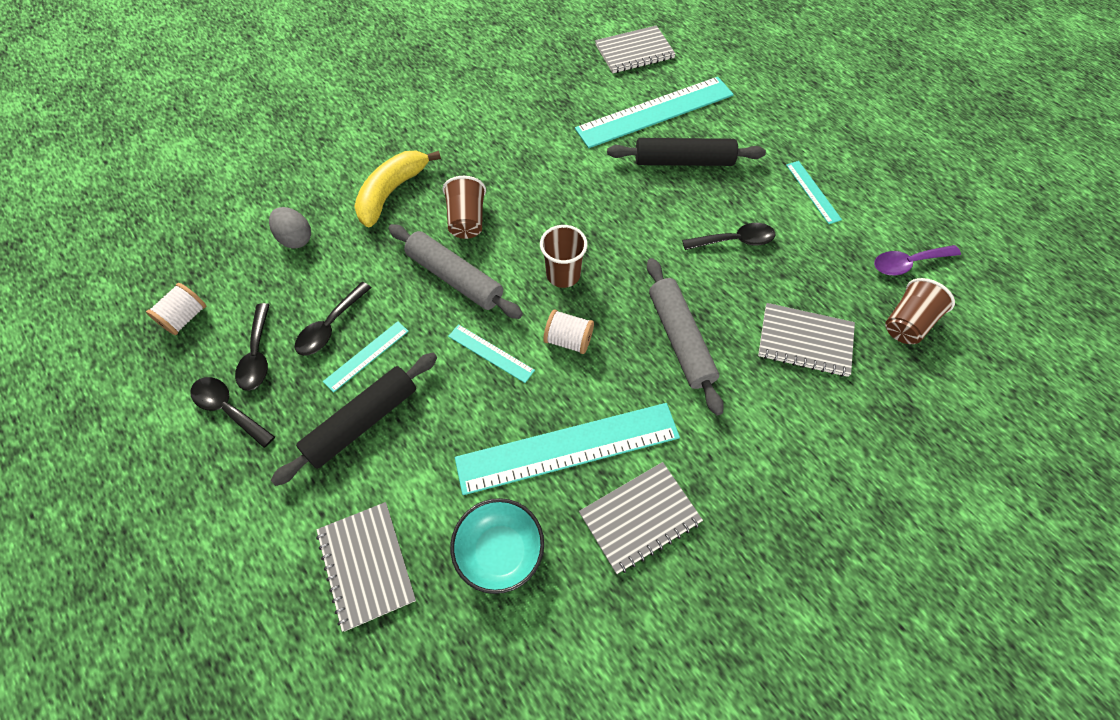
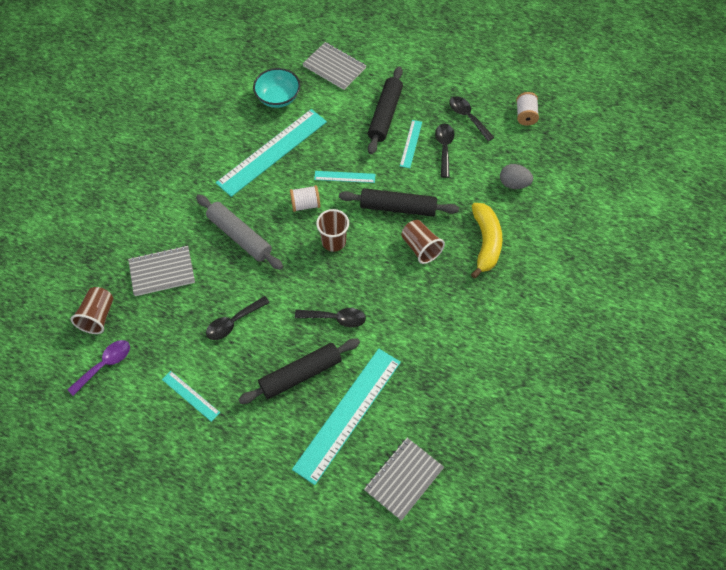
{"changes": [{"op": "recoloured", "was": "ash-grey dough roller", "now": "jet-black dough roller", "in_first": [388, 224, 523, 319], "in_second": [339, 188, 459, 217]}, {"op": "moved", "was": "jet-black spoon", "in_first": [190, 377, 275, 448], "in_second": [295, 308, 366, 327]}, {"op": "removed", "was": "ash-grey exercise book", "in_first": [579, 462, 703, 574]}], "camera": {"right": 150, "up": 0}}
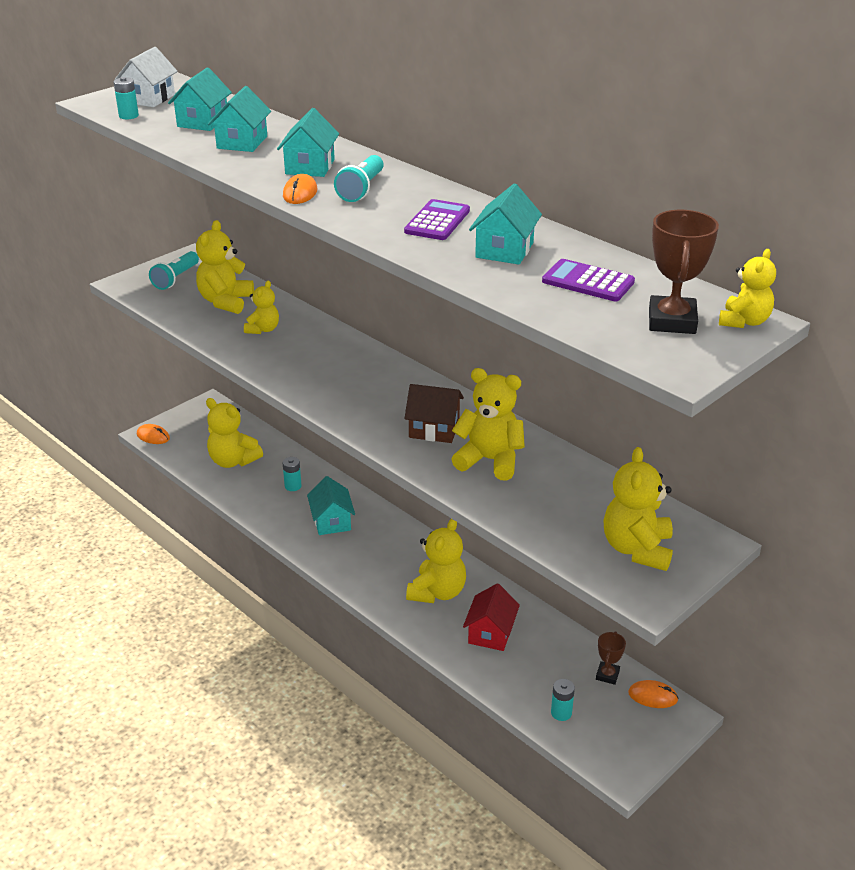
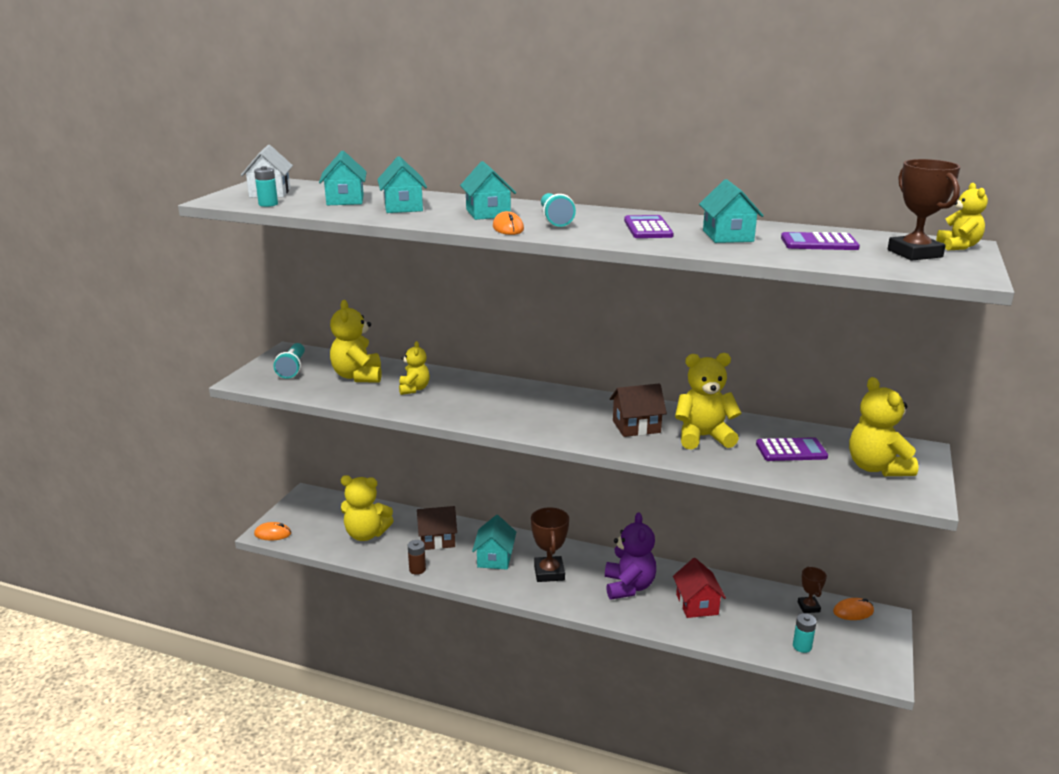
{"changes": [{"op": "replaced", "was": "teal power cell", "now": "dark brown toy house", "in_first": [283, 457, 301, 491], "in_second": [417, 506, 457, 550]}, {"op": "turned", "was": "teal toy house", "in_first": [307, 476, 355, 535], "in_second": [472, 515, 516, 570], "clockwise": 45}, {"op": "recoloured", "was": "yellow stuffed bear", "now": "purple stuffed bear", "in_first": [406, 519, 466, 603], "in_second": [605, 513, 656, 600]}, {"op": "added", "now": "purple adding machine", "in_second": [756, 437, 828, 461]}, {"op": "added", "now": "dark brown prize cup", "in_second": [531, 507, 569, 582]}, {"op": "added", "now": "dark brown power cell", "in_second": [408, 540, 426, 575]}], "camera": {"right": -25, "up": -10}}
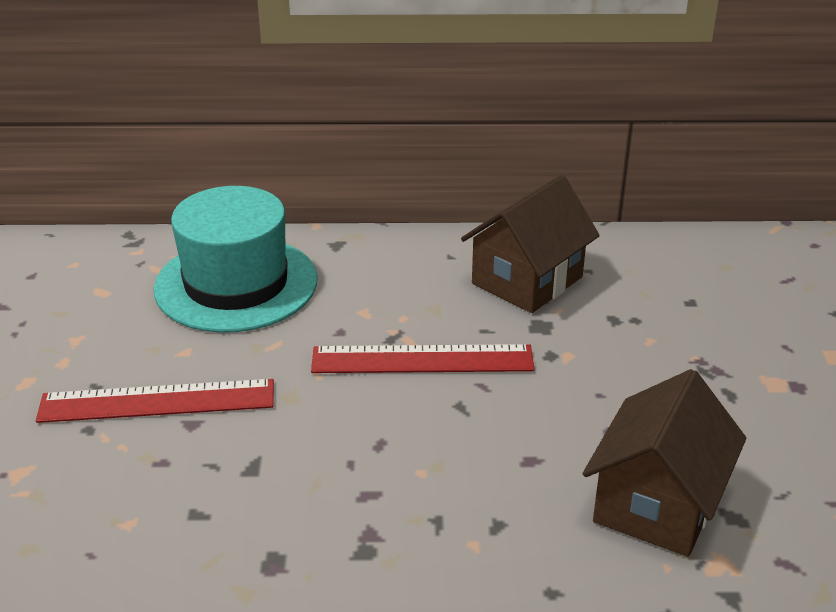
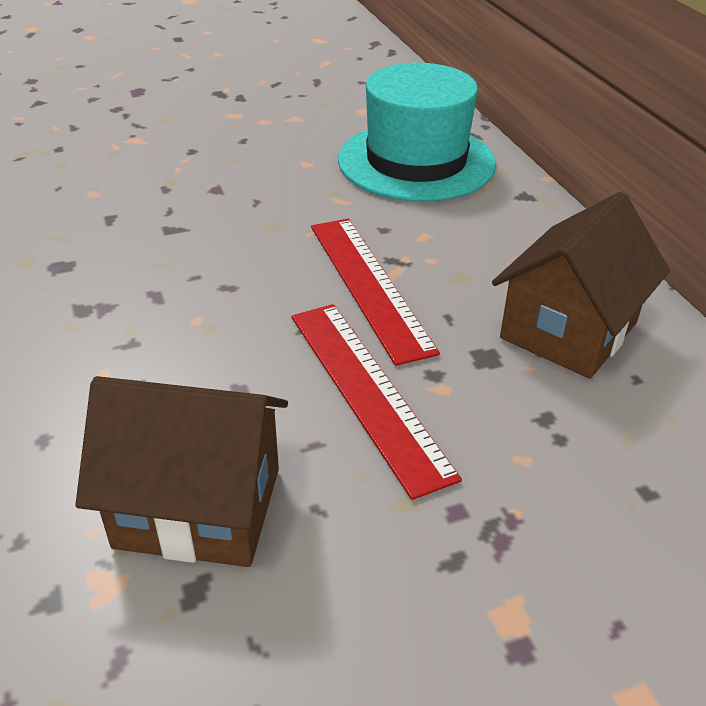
{"changes": [{"op": "turned", "was": "dark brown toy house", "in_first": [461, 175, 600, 313], "in_second": [492, 192, 670, 379], "clockwise": -75}, {"op": "moved", "was": "scarlet measuring stick", "in_first": [36, 379, 274, 423], "in_second": [291, 304, 462, 500]}], "camera": {"right": 70, "up": 5}}
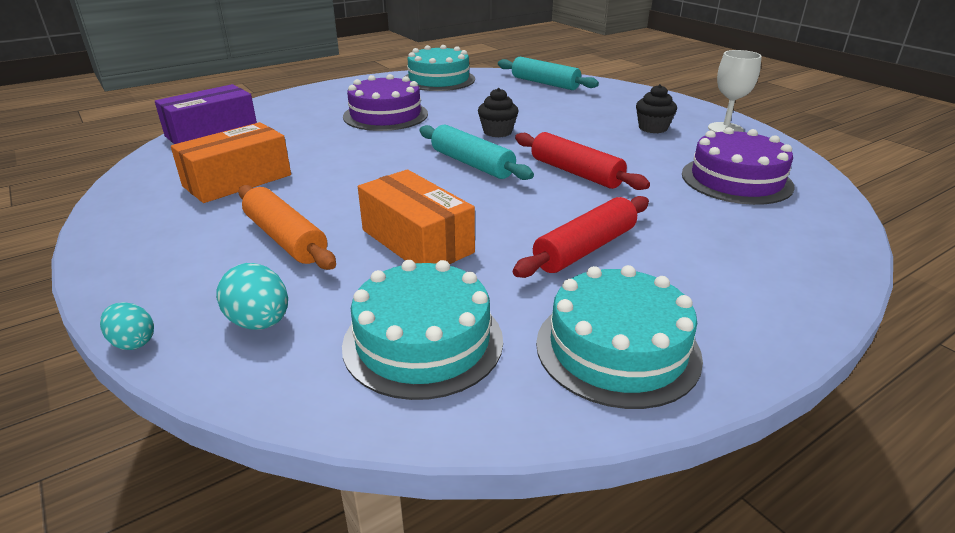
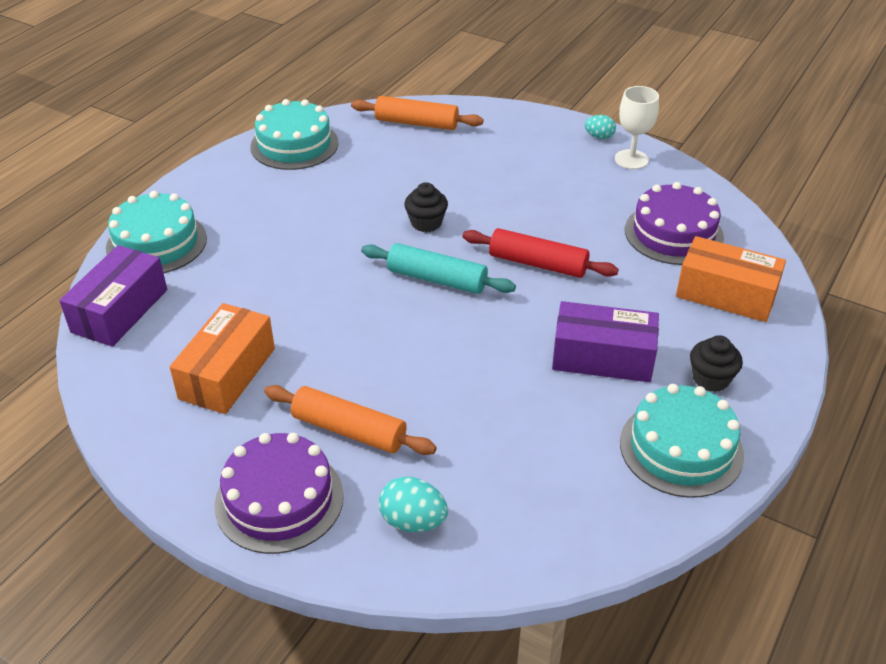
{"changes": [{"op": "recoloured", "was": "teal dough roller", "now": "orange dough roller", "in_first": [498, 57, 599, 90], "in_second": [351, 96, 484, 130]}, {"op": "moved", "was": "purple layer cake", "in_first": [343, 74, 428, 131], "in_second": [215, 433, 344, 554]}, {"op": "moved", "was": "jet-black cupcake", "in_first": [636, 84, 677, 133], "in_second": [690, 335, 743, 392]}, {"op": "moved", "was": "orange package", "in_first": [358, 169, 475, 264], "in_second": [676, 236, 786, 322]}, {"op": "replaced", "was": "scarlet dough roller", "now": "purple package", "in_first": [513, 196, 649, 278], "in_second": [552, 301, 659, 382]}, {"op": "moved", "was": "teal layer cake", "in_first": [342, 260, 503, 400], "in_second": [106, 191, 207, 273]}, {"op": "moved", "was": "teal egg", "in_first": [100, 302, 154, 350], "in_second": [585, 115, 616, 139]}], "camera": {"right": -25, "up": 10}}
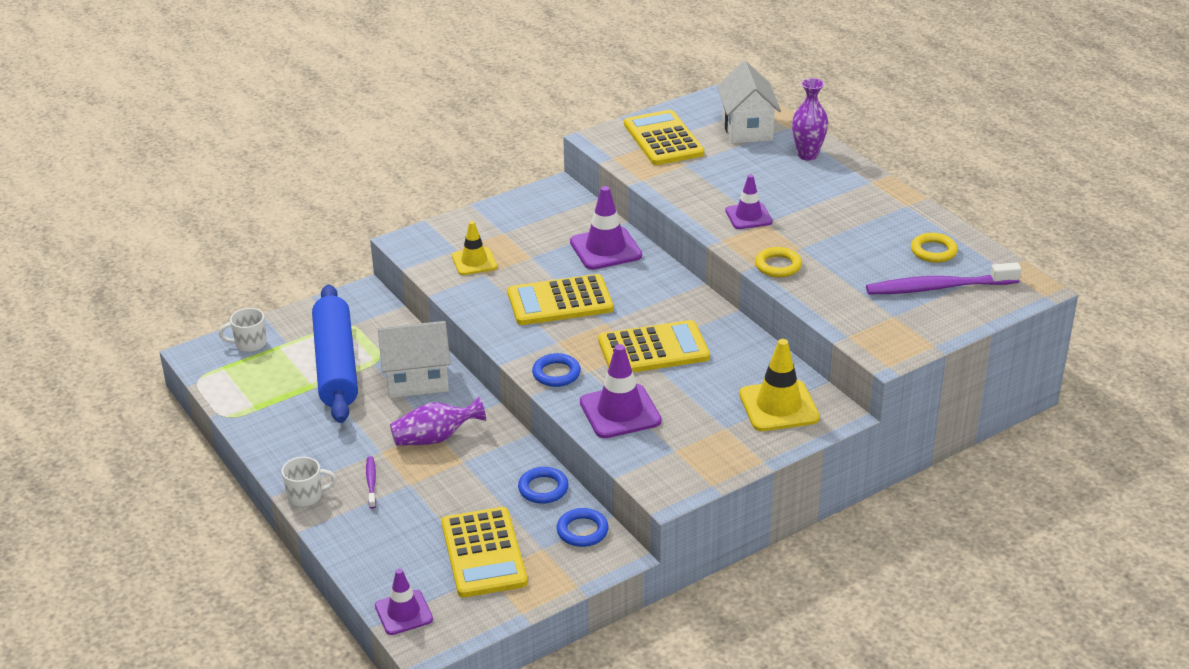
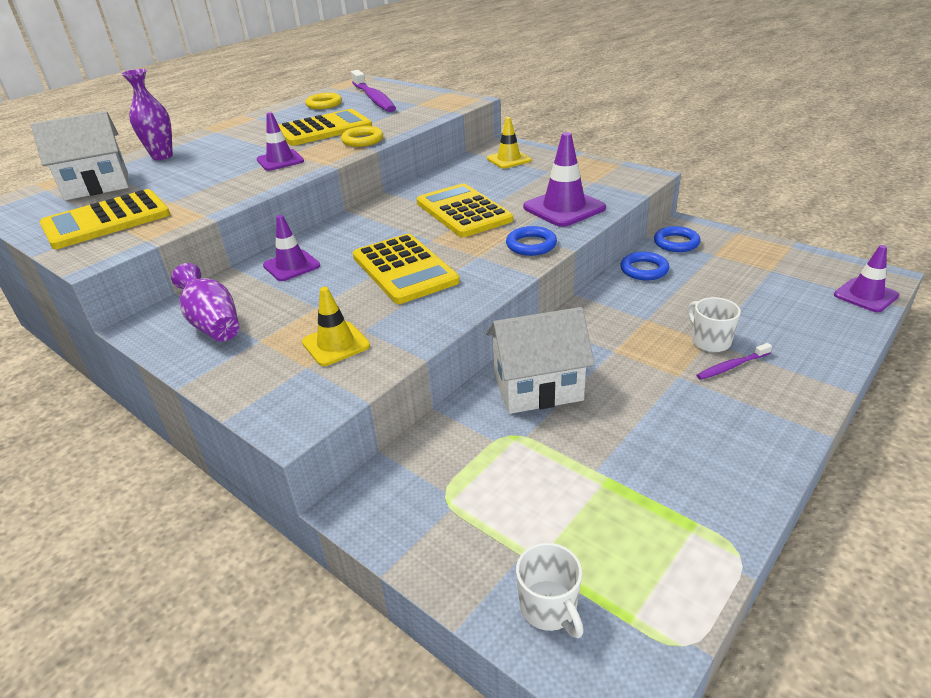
{"changes": [{"op": "resized", "was": "purple road cone", "in_first": [570, 186, 642, 270], "in_second": [263, 215, 320, 281], "ratio": 0.65}, {"op": "removed", "was": "cobalt dough roller", "in_first": [312, 284, 358, 423]}, {"op": "turned", "was": "white toy house", "in_first": [378, 321, 451, 398], "in_second": [486, 307, 595, 414], "clockwise": -75}, {"op": "resized", "was": "yellow road cone", "in_first": [739, 339, 820, 431], "in_second": [487, 117, 531, 169], "ratio": 0.65}, {"op": "moved", "was": "purple tall vase", "in_first": [390, 397, 486, 446], "in_second": [171, 263, 239, 342]}, {"op": "moved", "was": "white coffee mug", "in_first": [281, 457, 337, 507], "in_second": [688, 297, 741, 352]}, {"op": "moved", "was": "yellow adding machine", "in_first": [441, 507, 528, 598], "in_second": [279, 109, 372, 146]}], "camera": {"right": -105, "up": 0}}
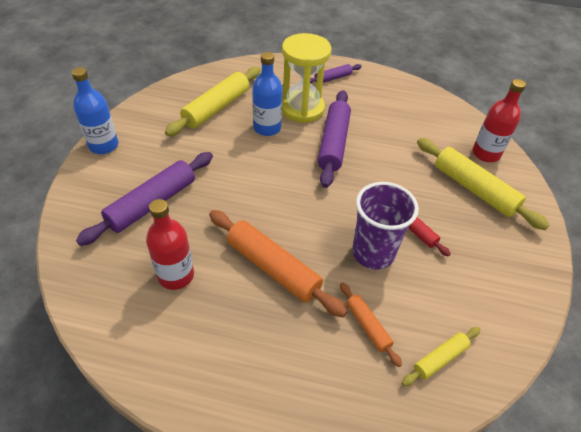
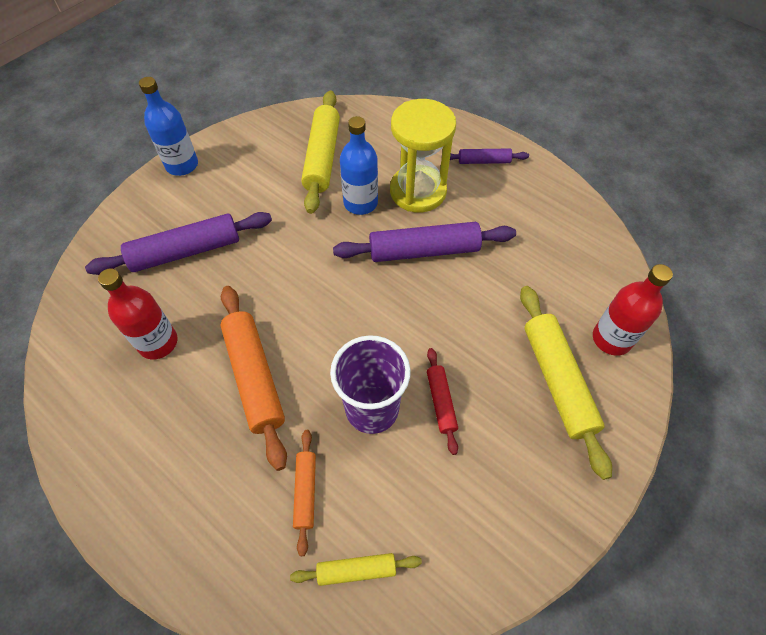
{"changes": [{"op": "turned", "was": "yellow dough roller", "in_first": [165, 67, 261, 136], "in_second": [301, 90, 340, 214], "clockwise": -60}, {"op": "turned", "was": "purple dough roller", "in_first": [318, 90, 351, 188], "in_second": [333, 222, 516, 262], "clockwise": 45}], "camera": {"right": 30, "up": 10}}
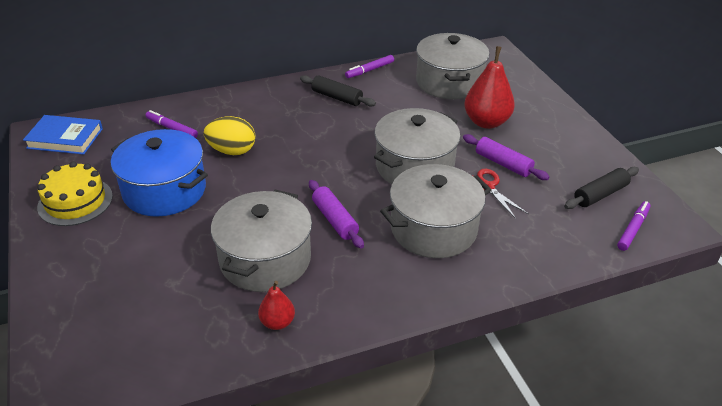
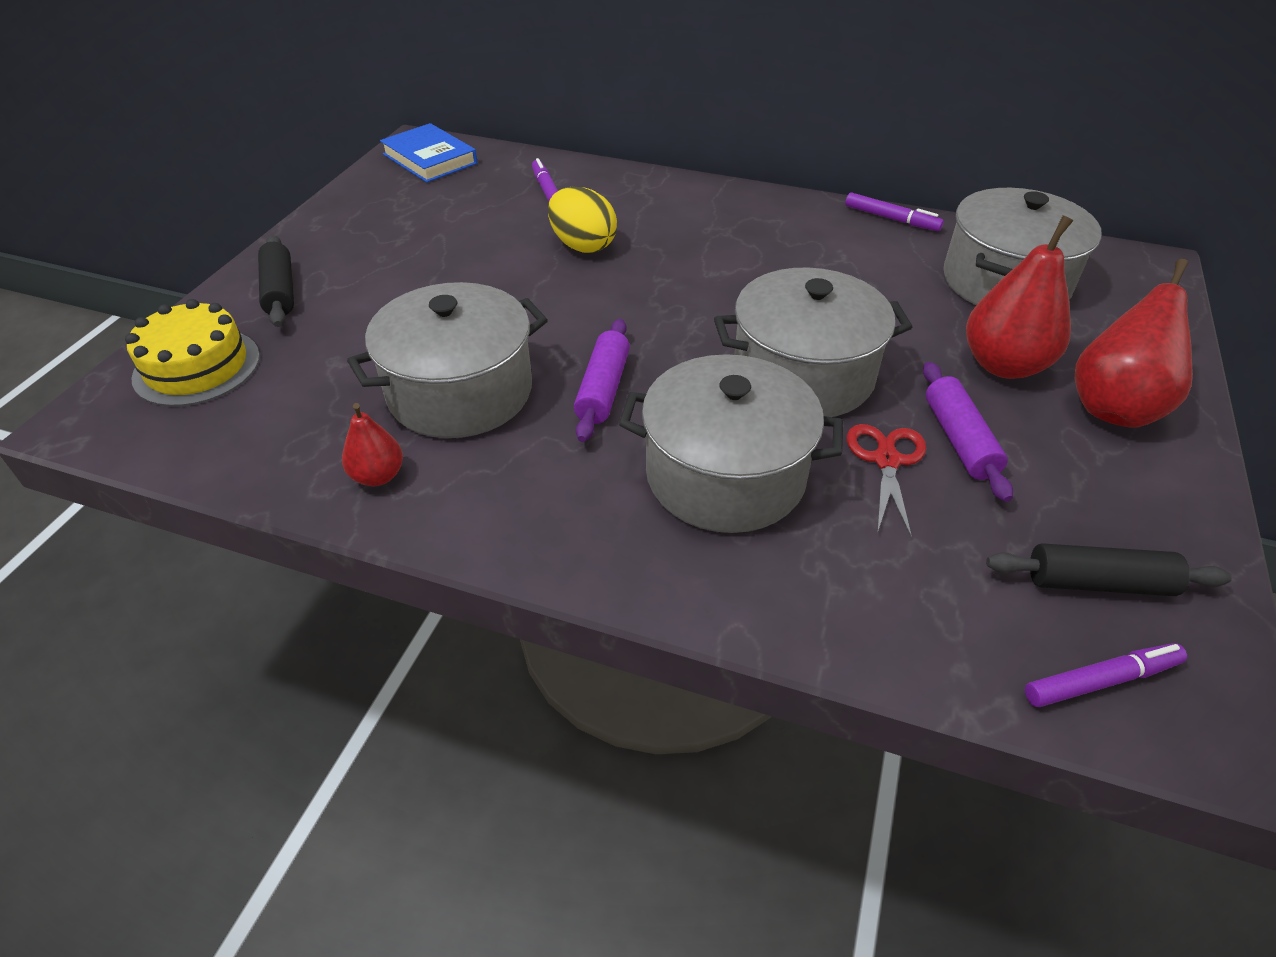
{"changes": [{"op": "turned", "was": "purple felt pen", "in_first": [345, 55, 394, 78], "in_second": [845, 192, 944, 231], "clockwise": -150}, {"op": "moved", "was": "jet-black dough roller", "in_first": [300, 75, 376, 107], "in_second": [258, 235, 294, 327]}, {"op": "removed", "was": "cobalt stockpot", "in_first": [111, 129, 208, 217]}, {"op": "moved", "was": "yellow layer cake", "in_first": [37, 162, 113, 226], "in_second": [125, 299, 260, 407]}, {"op": "added", "now": "scarlet toy pear", "in_second": [1075, 259, 1193, 428]}], "camera": {"right": 40, "up": 5}}
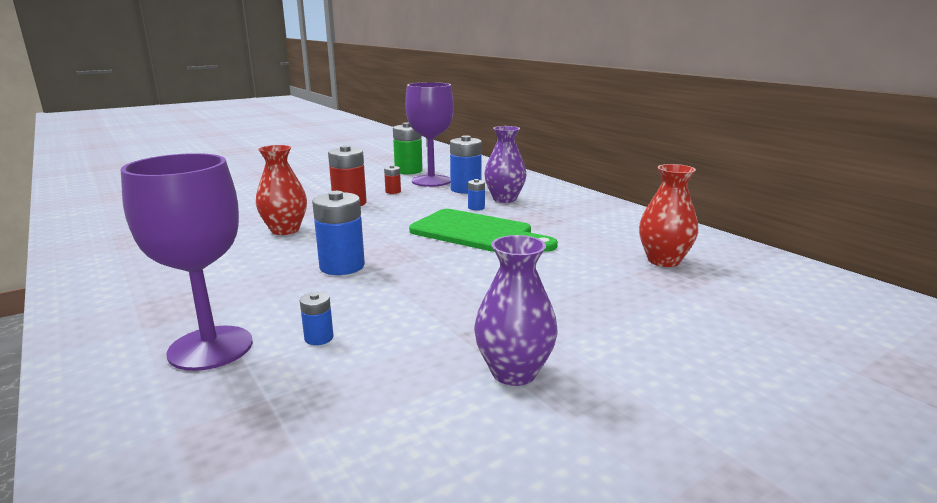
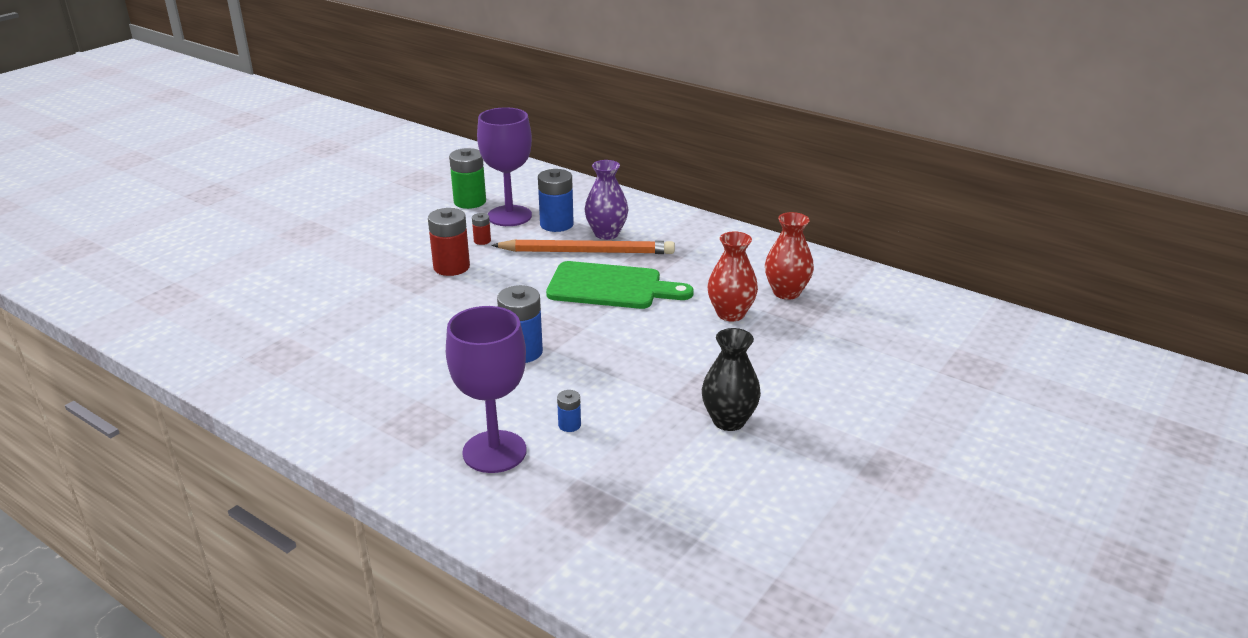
{"changes": [{"op": "moved", "was": "scarlet tall vase", "in_first": [256, 145, 307, 235], "in_second": [707, 231, 758, 321]}, {"op": "replaced", "was": "cobalt power cell", "now": "orange pencil", "in_first": [468, 179, 485, 210], "in_second": [491, 239, 675, 254]}, {"op": "recoloured", "was": "purple tall vase", "now": "jet-black tall vase", "in_first": [474, 235, 558, 386], "in_second": [702, 328, 761, 431]}], "camera": {"right": -20, "up": 10}}
